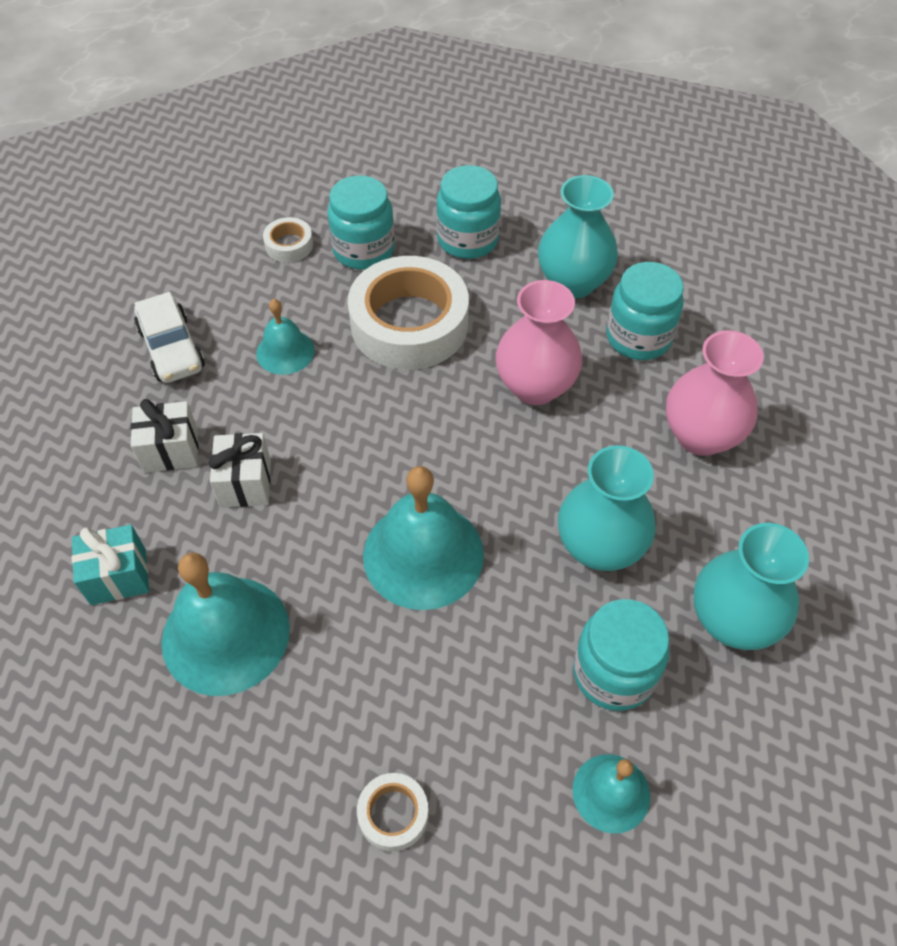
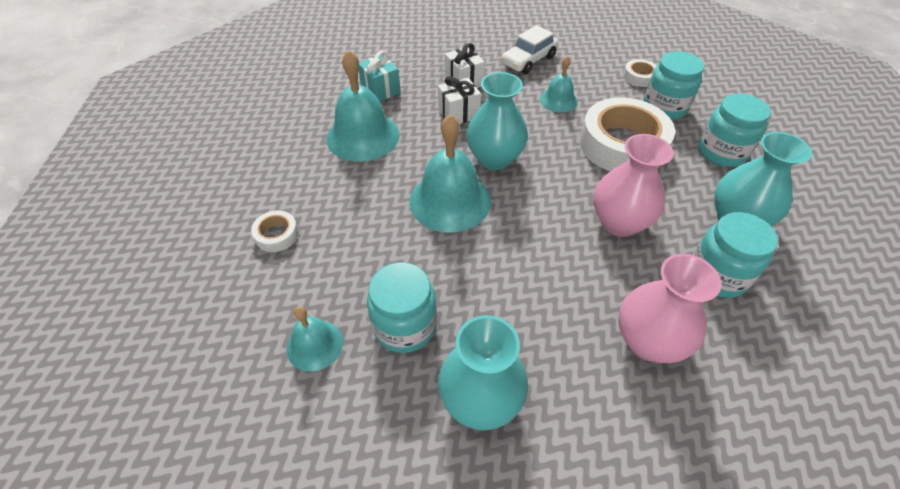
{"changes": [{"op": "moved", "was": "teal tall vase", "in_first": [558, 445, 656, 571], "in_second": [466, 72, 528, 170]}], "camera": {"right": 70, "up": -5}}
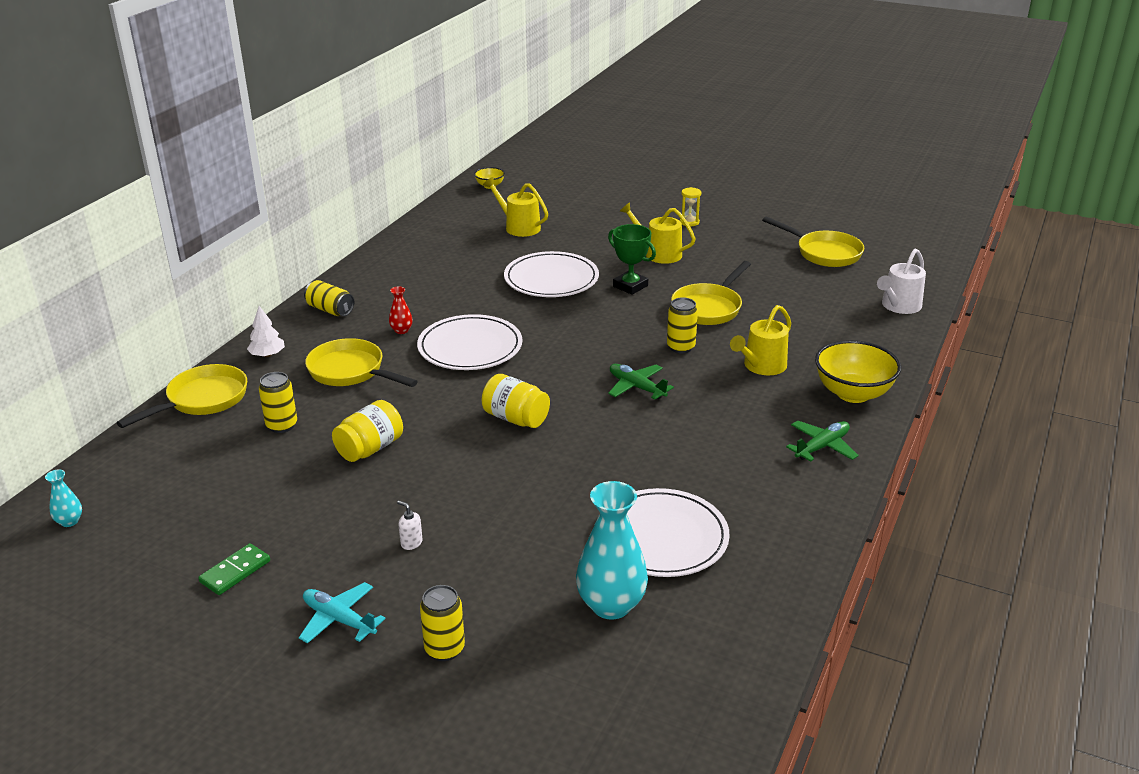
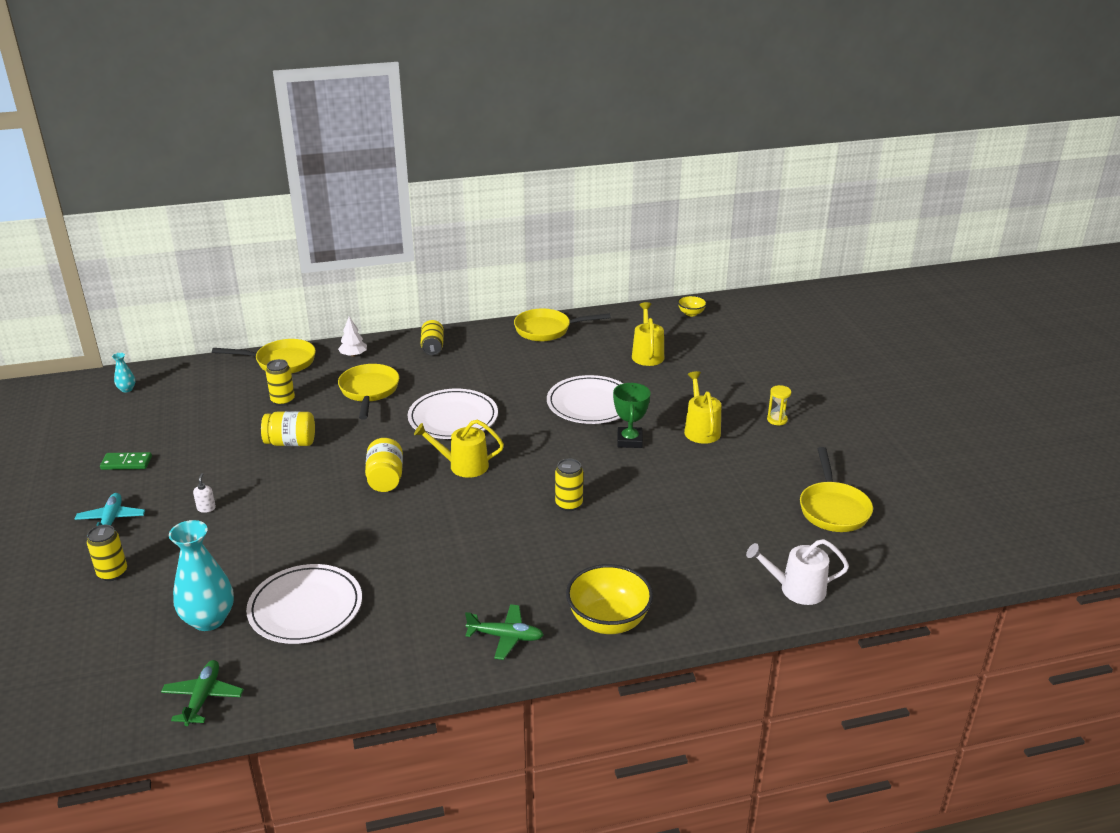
{"changes": [{"op": "moved", "was": "yellow pan", "in_first": [671, 261, 751, 325], "in_second": [514, 309, 611, 341]}, {"op": "removed", "was": "scarlet tall vase", "in_first": [389, 287, 412, 334]}, {"op": "moved", "was": "yellow watering can", "in_first": [730, 305, 791, 375], "in_second": [414, 420, 504, 478]}, {"op": "moved", "was": "leaf-green plane", "in_first": [608, 364, 674, 400], "in_second": [161, 660, 244, 726]}], "camera": {"right": 50, "up": 0}}
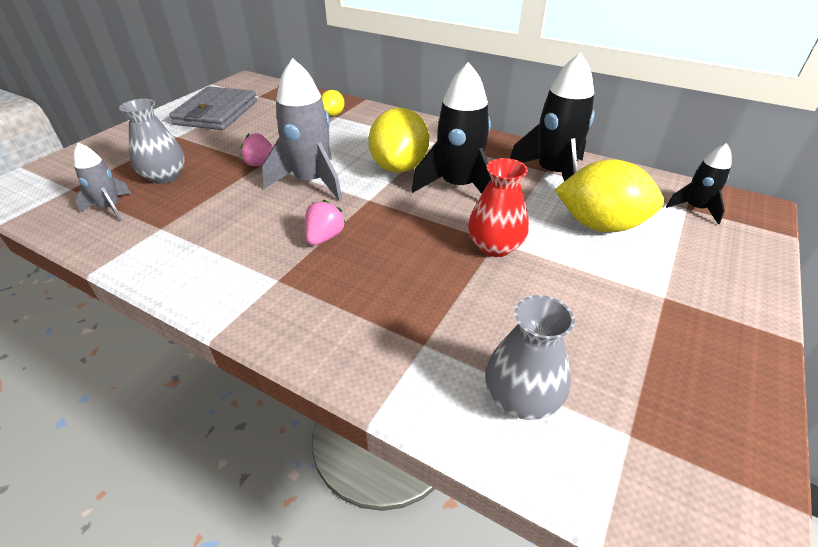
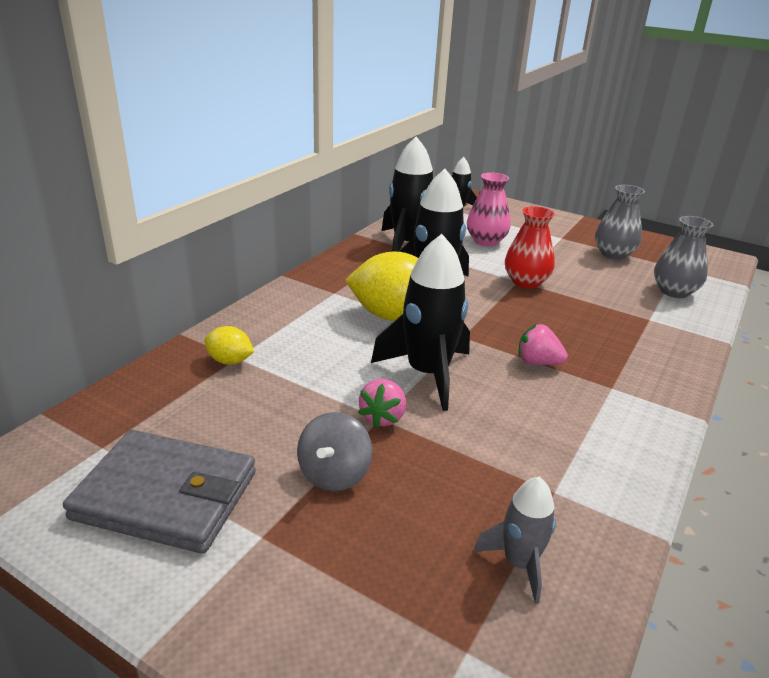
{"changes": [{"op": "recoloured", "was": "ash-grey rocket", "now": "jet-black rocket", "in_first": [262, 58, 343, 201], "in_second": [371, 234, 470, 411]}, {"op": "moved", "was": "ash-grey tall vase", "in_first": [119, 99, 185, 184], "in_second": [595, 185, 645, 260]}, {"op": "replaced", "was": "yellow citrus fruit", "now": "rosy tall vase", "in_first": [555, 159, 664, 233], "in_second": [467, 172, 511, 246]}, {"op": "added", "now": "ash-grey whirligig", "in_second": [297, 412, 372, 491]}], "camera": {"right": -90, "up": -10}}
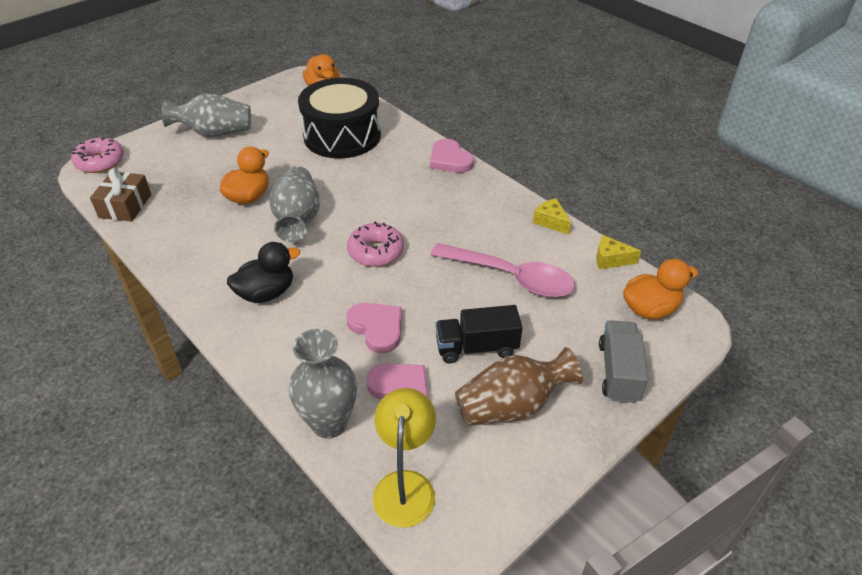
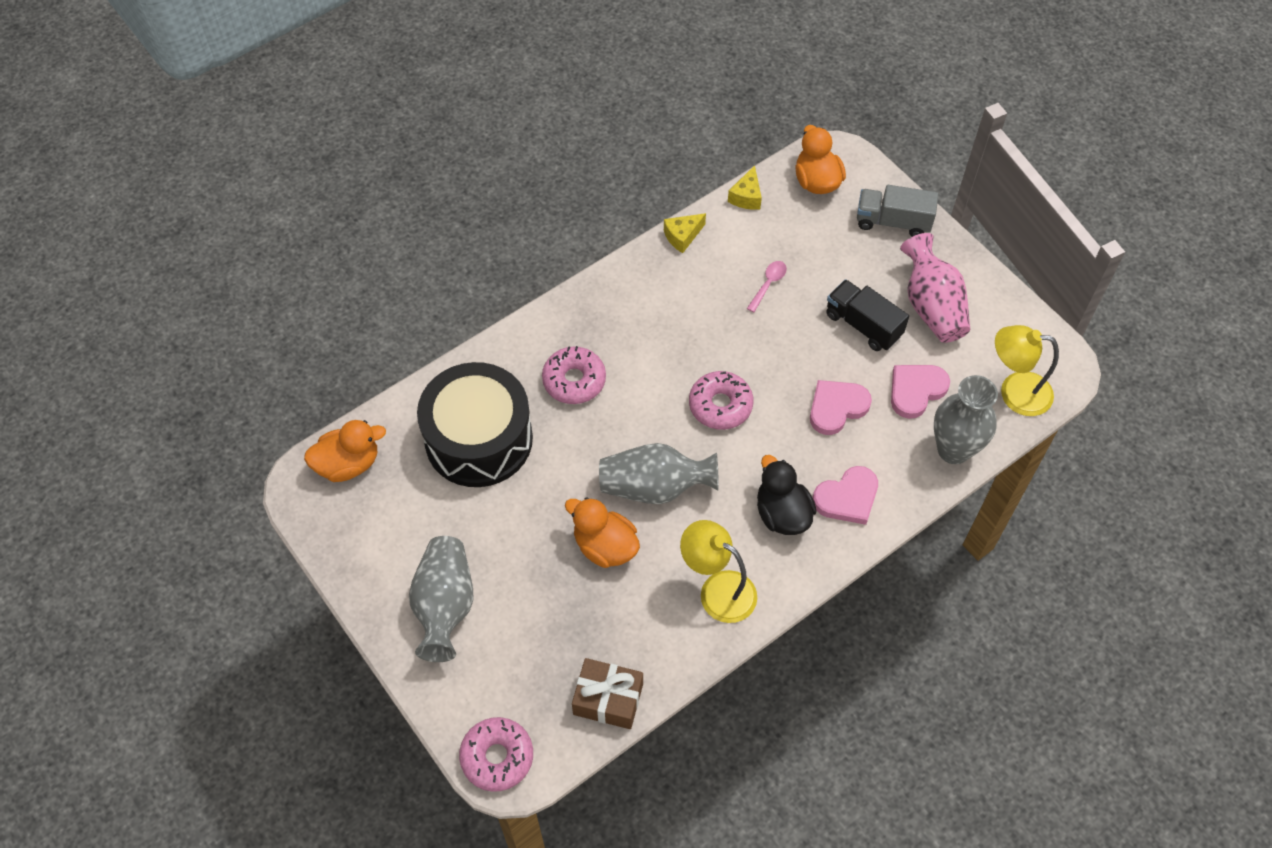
{"changes": [{"op": "moved", "was": "rosy love heart", "in_first": [430, 139, 474, 173], "in_second": [813, 466, 878, 525]}, {"op": "resized", "was": "rosy spoon", "in_first": [430, 243, 575, 297], "in_second": [747, 261, 787, 312], "ratio": 0.42}, {"op": "turned", "was": "jet-black toy truck", "in_first": [435, 305, 523, 363], "in_second": [826, 279, 909, 351], "clockwise": 135}, {"op": "recoloured", "was": "dark brown tall vase", "now": "rosy tall vase", "in_first": [455, 347, 583, 426], "in_second": [900, 233, 970, 343]}, {"op": "added", "now": "rosy donut", "in_second": [542, 346, 606, 404]}, {"op": "added", "now": "yellow desk lamp", "in_second": [680, 520, 757, 623]}], "camera": {"right": -85, "up": 15}}
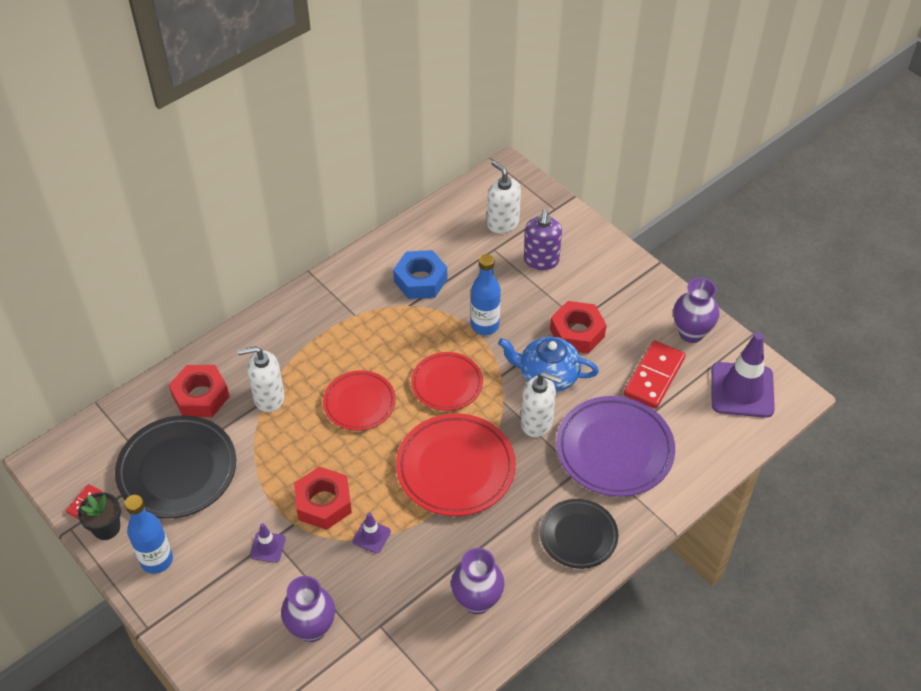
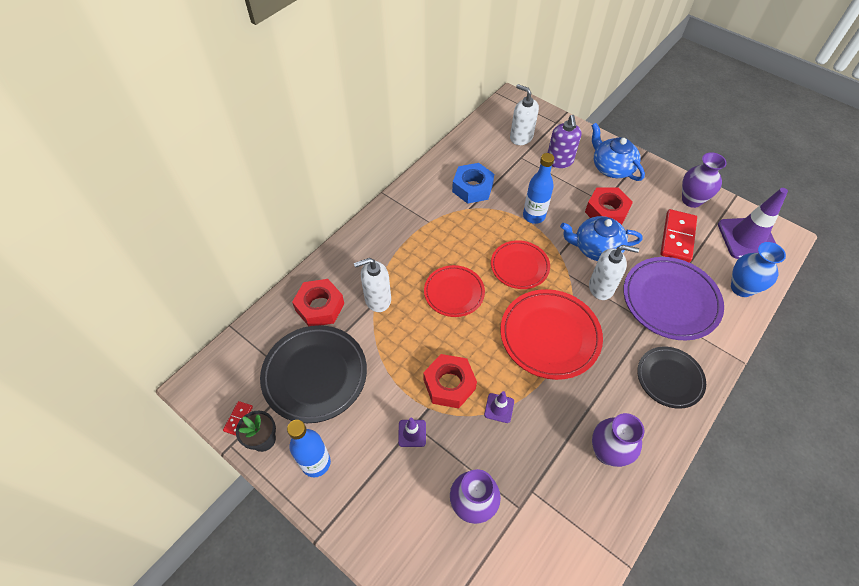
{"changes": [{"op": "added", "now": "cobalt china teapot", "in_second": [591, 123, 645, 181]}, {"op": "added", "now": "cobalt tall vase", "in_second": [731, 242, 786, 297]}], "camera": {"right": -10, "up": 5}}
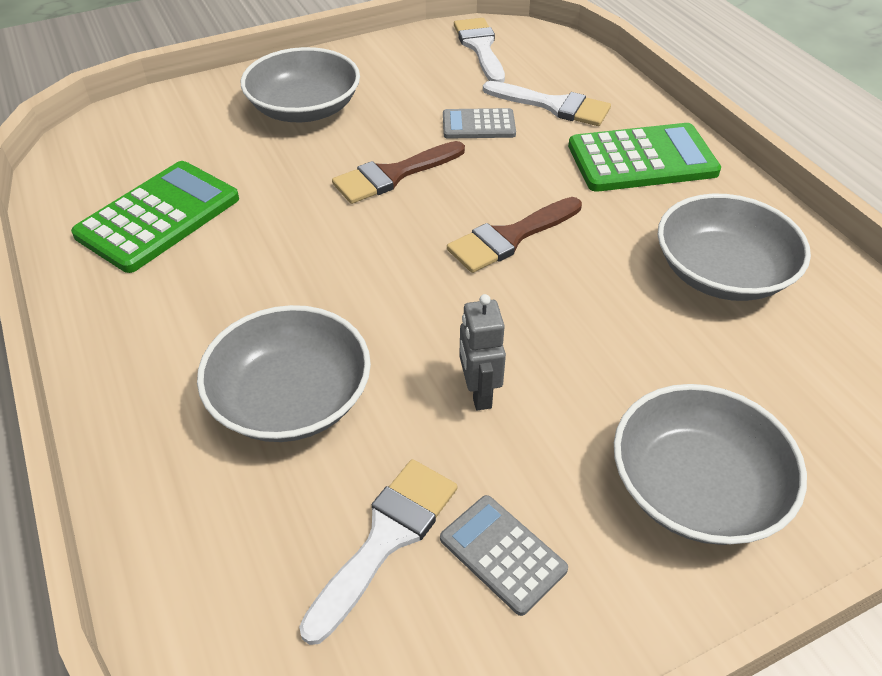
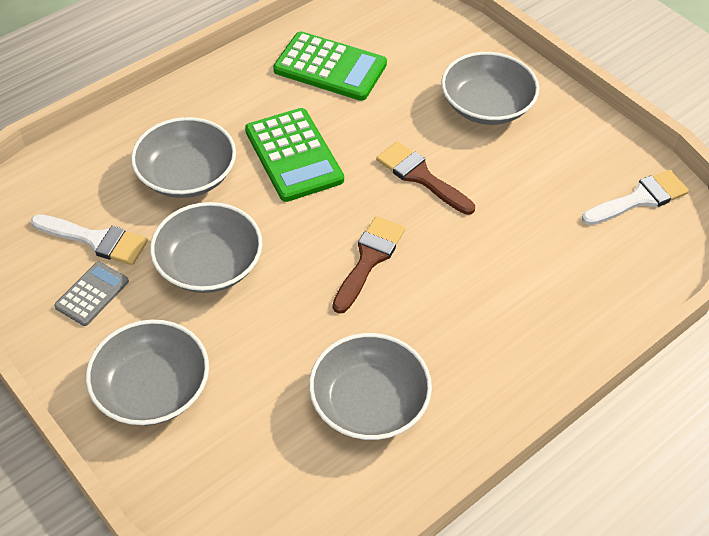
{"changes": [{"op": "removed", "was": "white brush", "in_first": [483, 81, 611, 126]}, {"op": "removed", "was": "ash-grey adding machine", "in_first": [443, 108, 516, 139]}, {"op": "moved", "was": "leaf-green adding machine", "in_first": [568, 123, 721, 192], "in_second": [245, 108, 344, 202]}, {"op": "turned", "was": "dark brown brush", "in_first": [447, 197, 582, 273], "in_second": [333, 216, 405, 314], "clockwise": 75}, {"op": "replaced", "was": "ash-grey robot figure", "now": "ash-grey bowl", "in_first": [459, 294, 506, 410], "in_second": [150, 202, 262, 293]}], "camera": {"right": 75, "up": 5}}
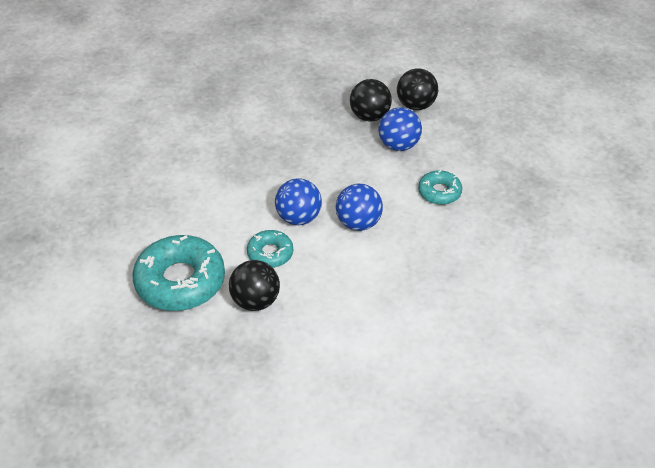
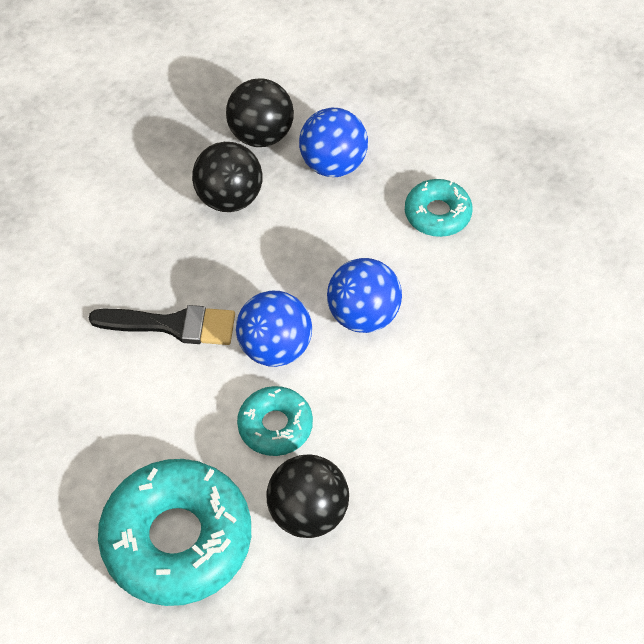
{"changes": [{"op": "moved", "was": "jet-black play ball", "in_first": [397, 68, 438, 110], "in_second": [192, 142, 263, 212]}, {"op": "added", "now": "jet-black brush", "in_second": [89, 305, 235, 345]}], "camera": {"right": -30, "up": 10}}
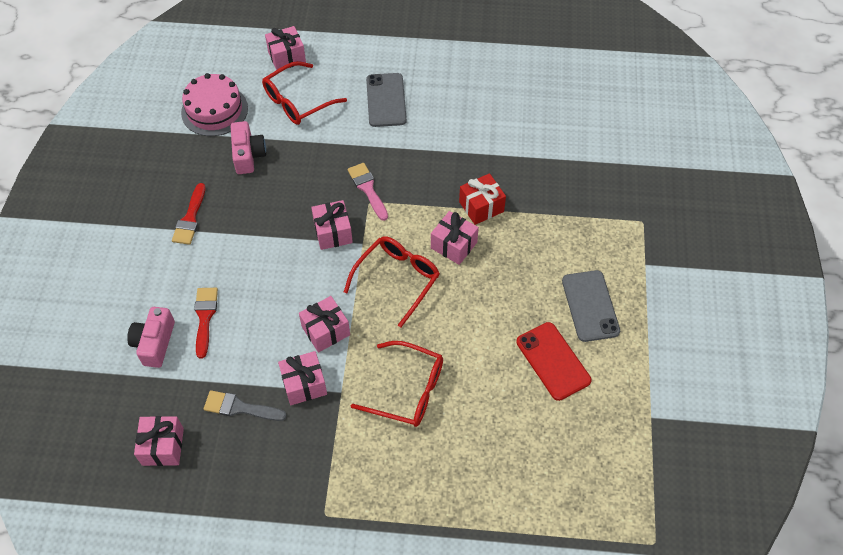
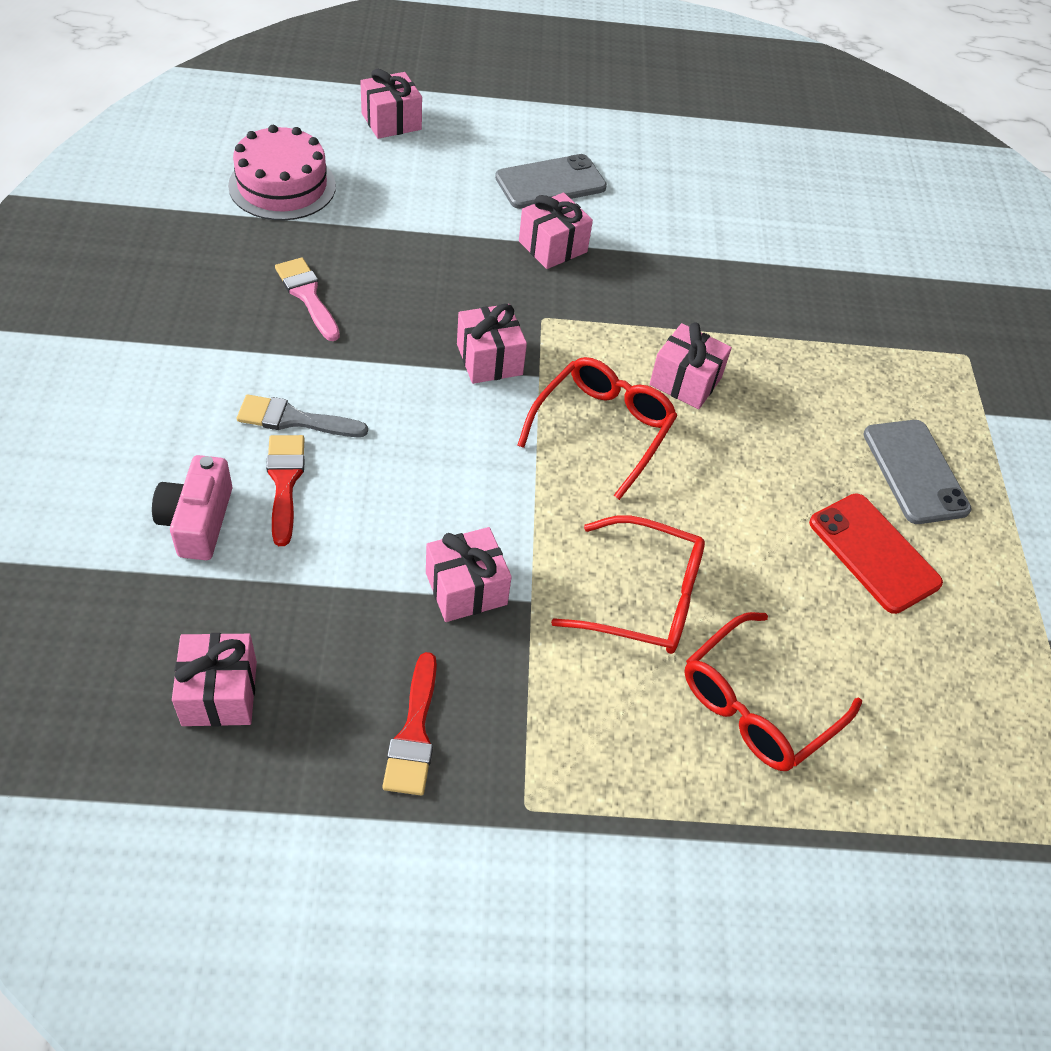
{"changes": [{"op": "moved", "was": "scarlet glasses", "in_first": [262, 61, 347, 125], "in_second": [684, 612, 862, 771]}, {"op": "turned", "was": "ash-grey smartphone", "in_first": [366, 73, 407, 127], "in_second": [495, 154, 607, 209], "clockwise": 75}, {"op": "removed", "was": "rosy compact camera", "in_first": [230, 121, 266, 174]}, {"op": "moved", "was": "rosy brush", "in_first": [348, 163, 388, 221], "in_second": [275, 257, 340, 341]}, {"op": "removed", "was": "scarlet gift", "in_first": [459, 173, 506, 225]}, {"op": "moved", "was": "scarlet brush", "in_first": [172, 183, 205, 245], "in_second": [383, 652, 437, 795]}, {"op": "moved", "was": "rosy gift", "in_first": [299, 296, 350, 352], "in_second": [519, 193, 593, 269]}, {"op": "moved", "was": "ash-grey brush", "in_first": [204, 390, 287, 421], "in_second": [237, 394, 368, 437]}], "camera": {"right": -10, "up": -5}}
